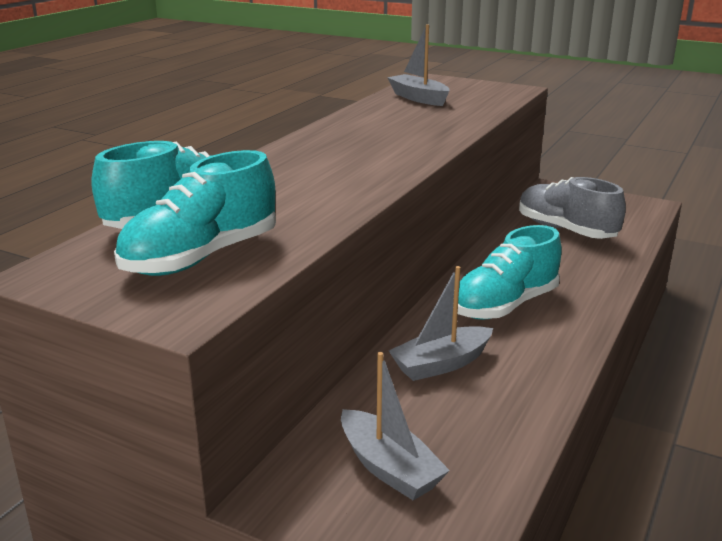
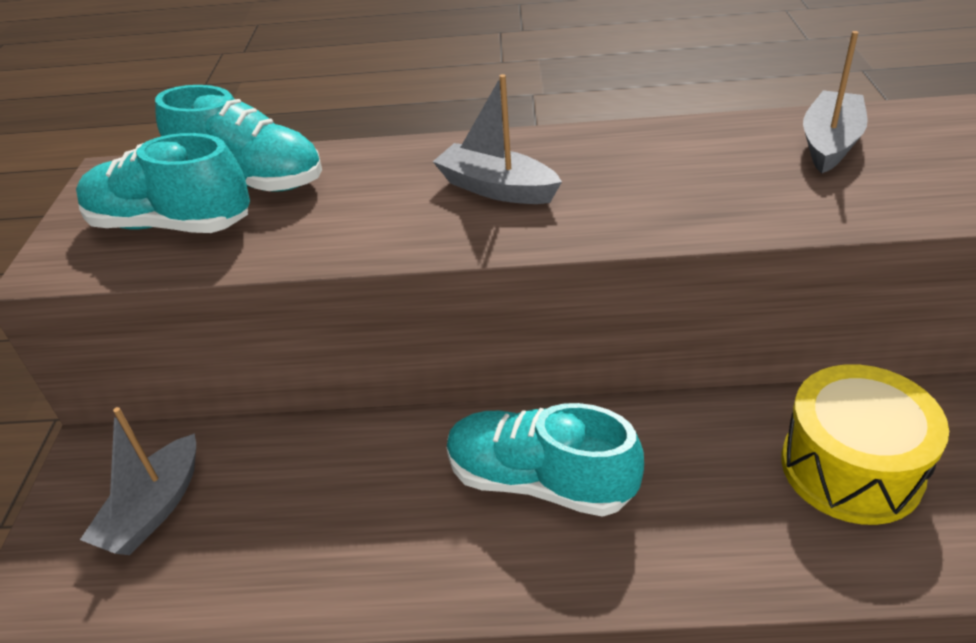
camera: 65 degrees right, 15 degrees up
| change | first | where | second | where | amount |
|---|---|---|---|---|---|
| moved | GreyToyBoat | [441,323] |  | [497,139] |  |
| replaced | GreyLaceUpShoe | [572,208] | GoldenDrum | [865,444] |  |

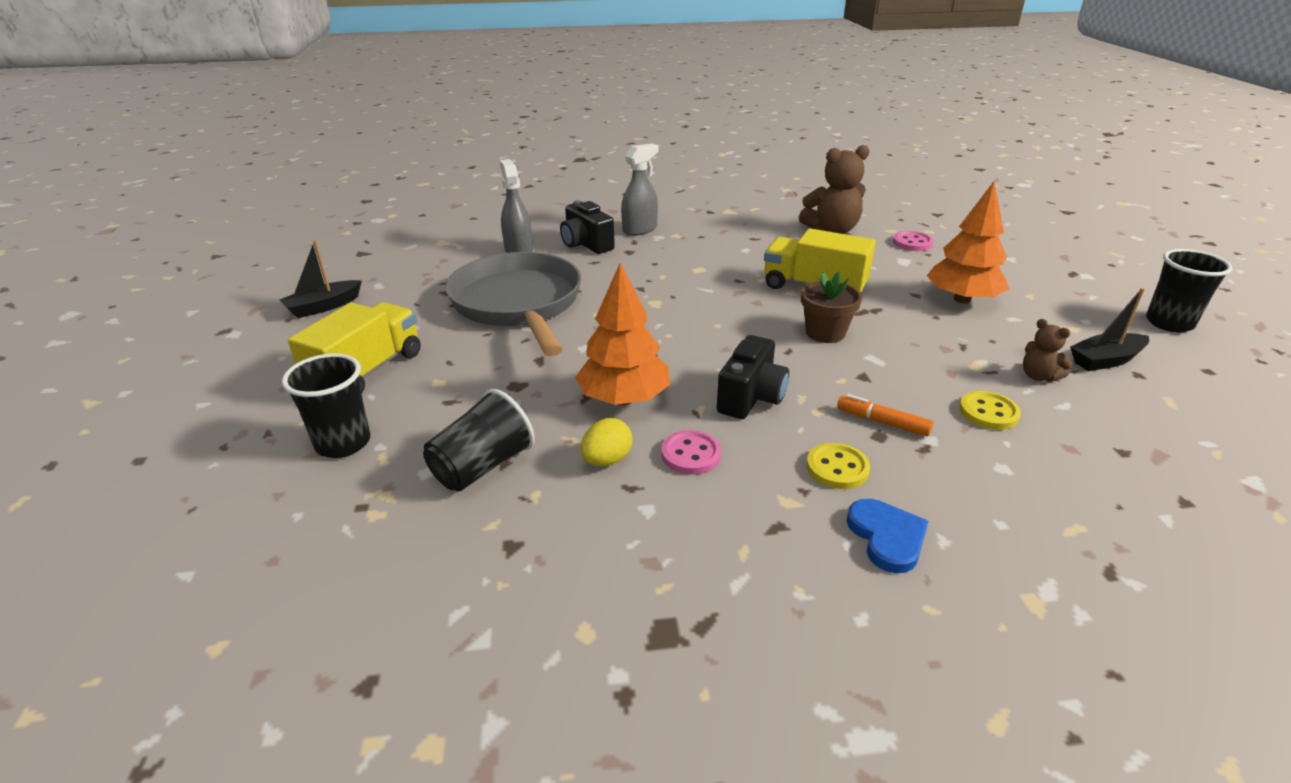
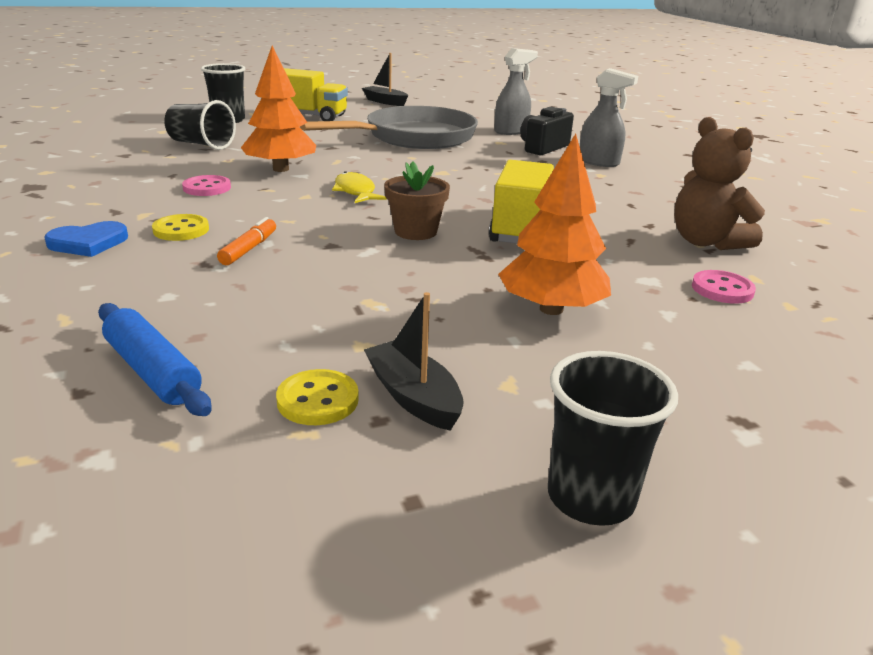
camera: 75 degrees right, 5 degrees down
| change | first | where | second | where | amount |
|---|---|---|---|---|---|
| removed | GoldenToyEgg | [607,442] |  |  |  |
| removed | BlackCompactCamera | [753,377] |  |  |  |
| removed | BrownTeddyBear | [1048,350] |  |  |  |
| added |  |  | BluePastryRoller | [154,359] |  |
| added |  |  | GoldenFish | [359,187] |  |
| moved | GoldenShirtButton | [990,410] |  | [317,397] |  |

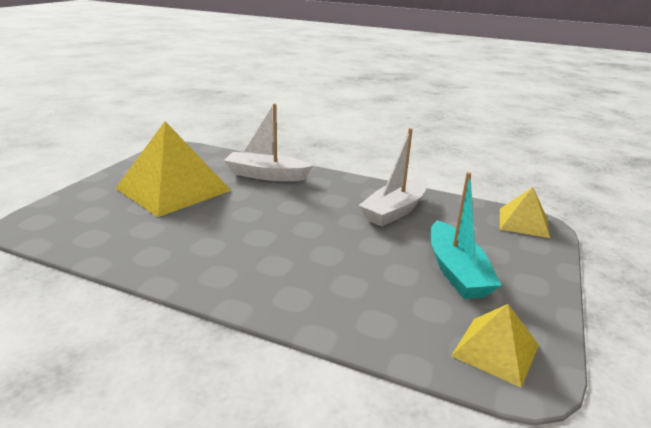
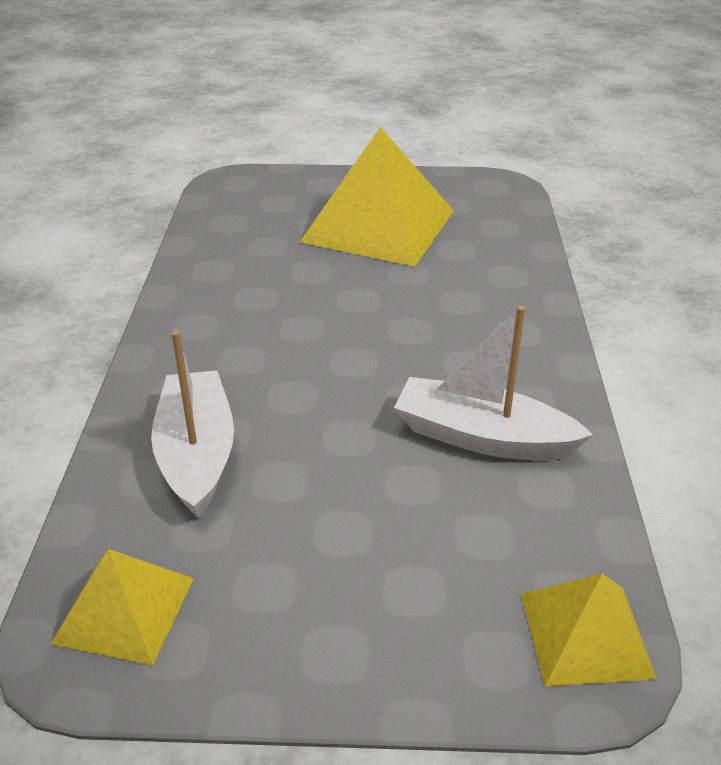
camera: 70 degrees right, 10 degrees up
| change | first | where | second | where | amount |
|---|---|---|---|---|---|
| removed | AquaToyBoat | [466,235] |  |  |  |
| moved | SnowWhiteToyBoat | [268,142] |  | [192,424] |  |

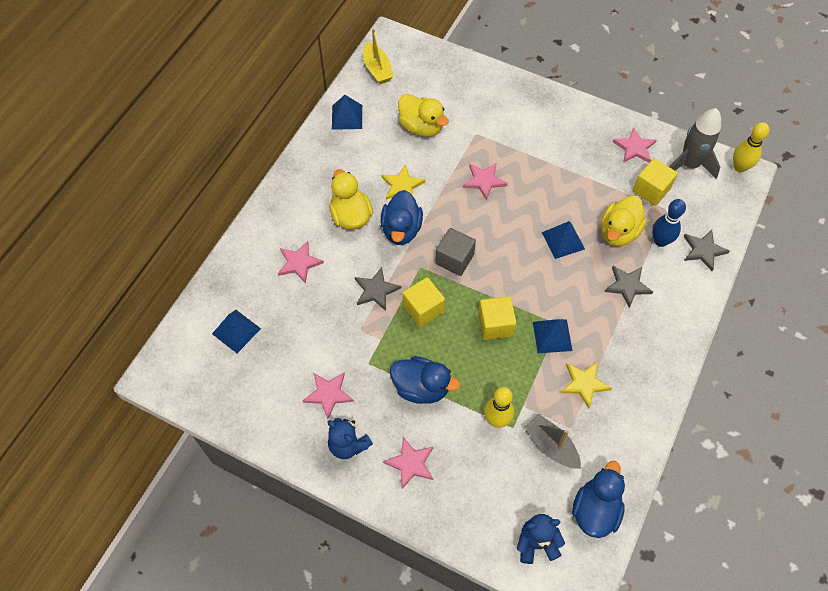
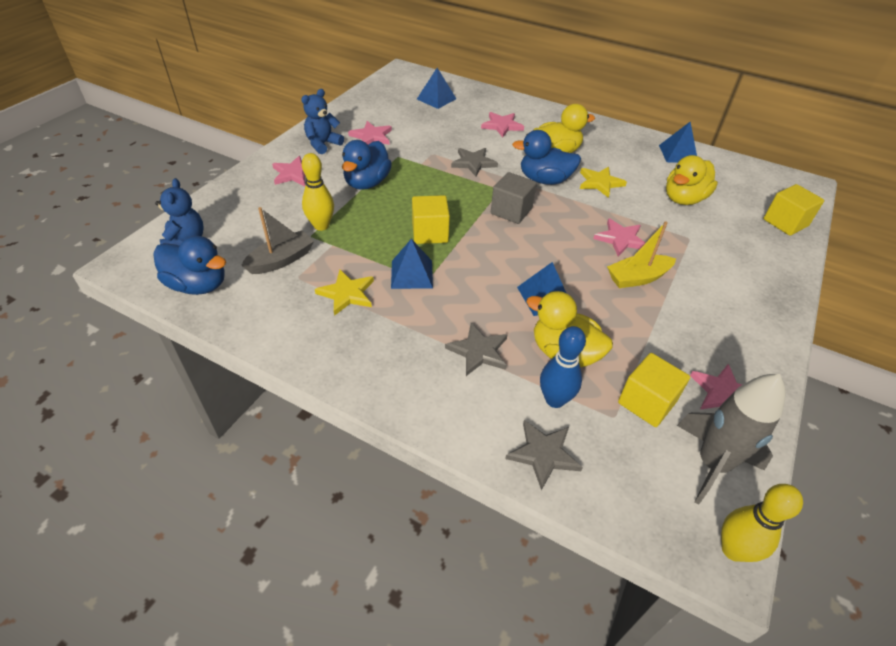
camera: 90 degrees right, 15 degrees down
| change | first | where | second | where | amount |
|---|---|---|---|---|---|
| moved | GoldenToyBoat | [378,56] |  | [641,254] |  |
| moved | GoldenCube | [424,302] |  | [793,210] |  |

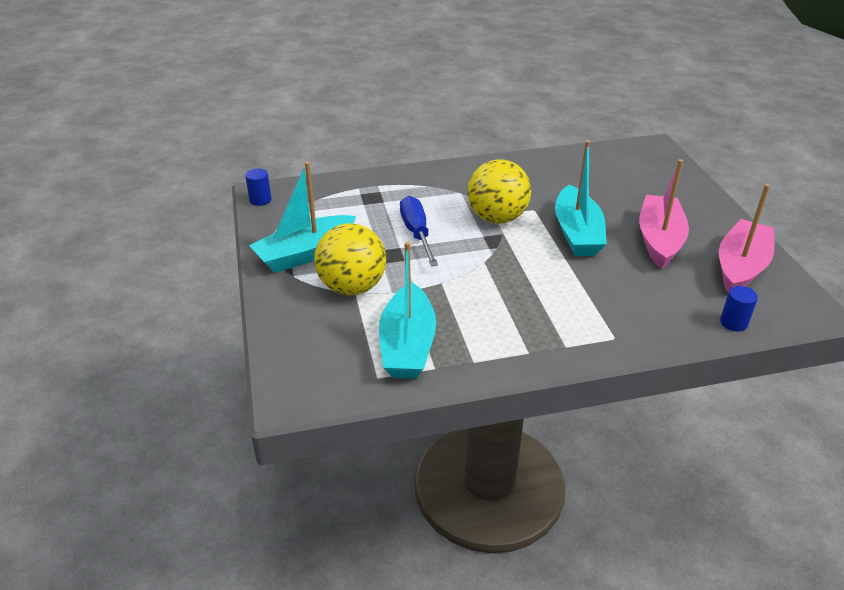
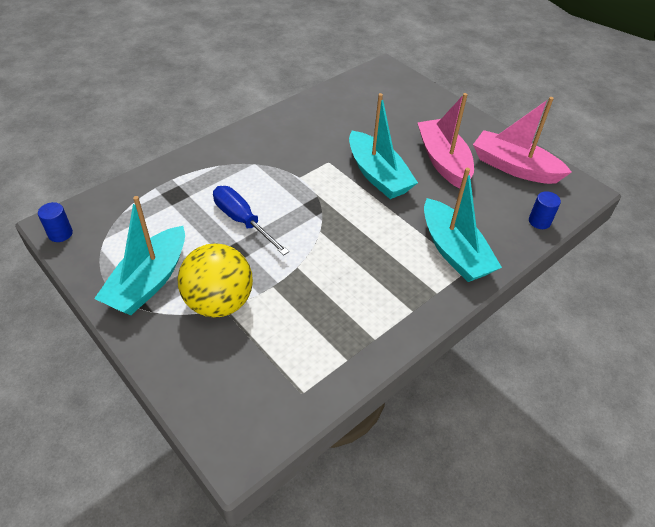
camera: 30 degrees left, 10 degrees up
| change | first | where | second | where | amount |
|---|---|---|---|---|---|
| removed | GoldenSphere | [499,191] |  |  |  |
| moved | AquaToyBoat | [407,310] |  | [463,225] |  |
| turned | PinkToyBoat | [747,238] |  | [522,140] | 60 degrees counterclockwise |

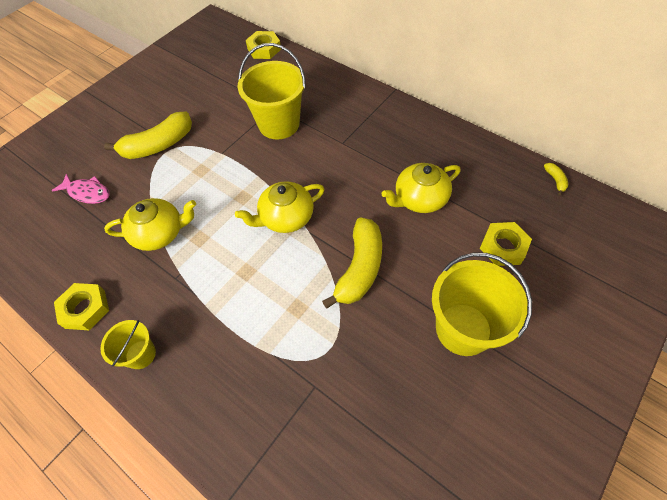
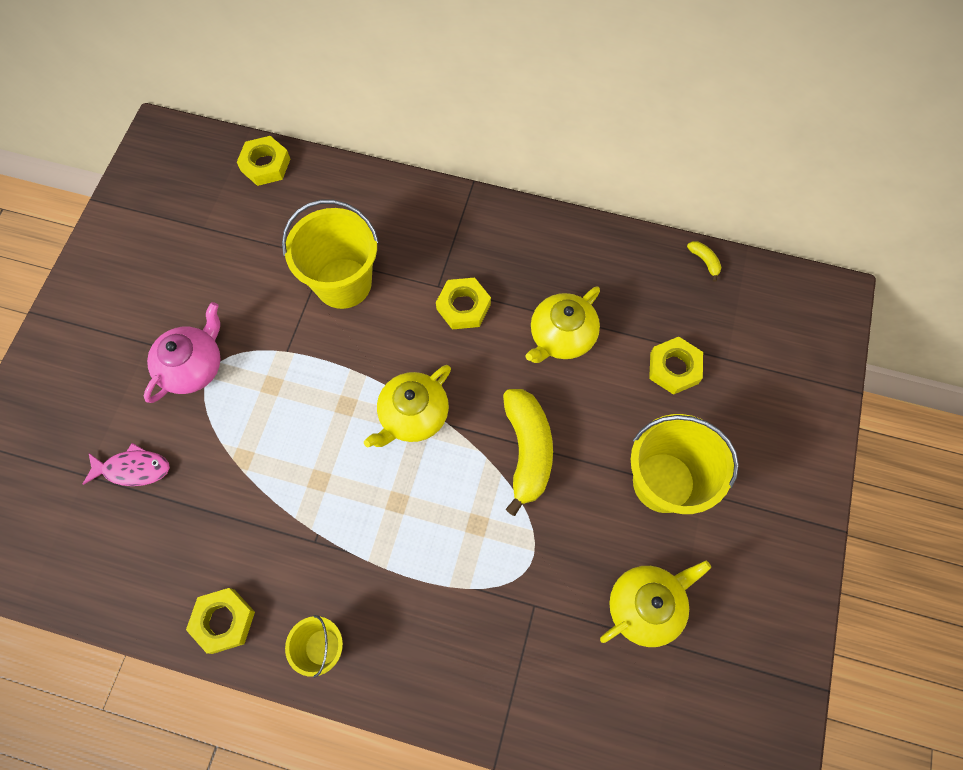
camera: 25 degrees left, 10 degrees up
| change | first | where | second | where | amount |
|---|---|---|---|---|---|
| added |  |  | GoldenNut | [463,303] |  |
| moved | GoldenTeapot | [150,224] |  | [655,603] |  |
| replaced | GoldenBananaFruit | [148,135] | PinkTeapot | [182,352] |  |

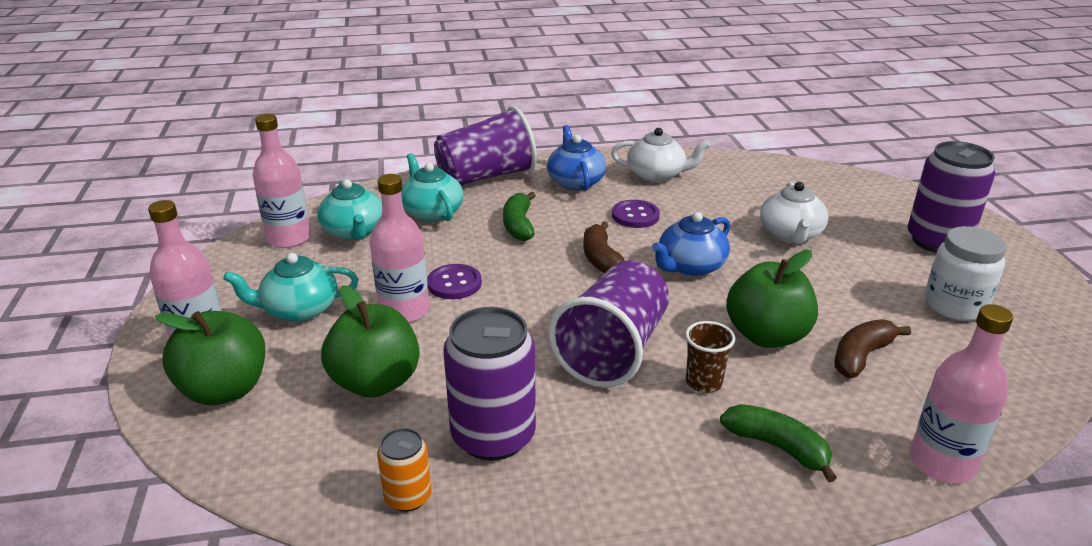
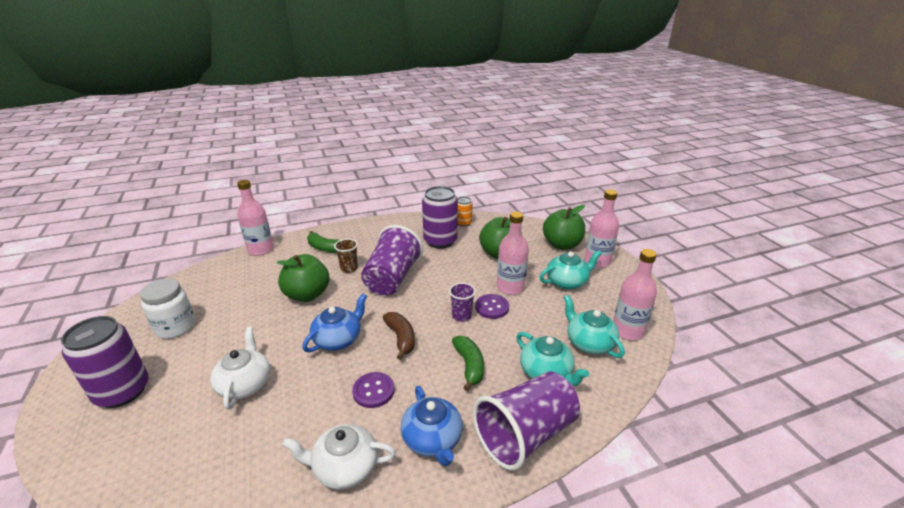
camera: 170 degrees right, 0 degrees up
| change | first | where | second | where | amount |
|---|---|---|---|---|---|
| removed | BrownBananaFruit | [872,348] |  |  |  |
| added |  |  | VioletBeaker | [462,302] |  |

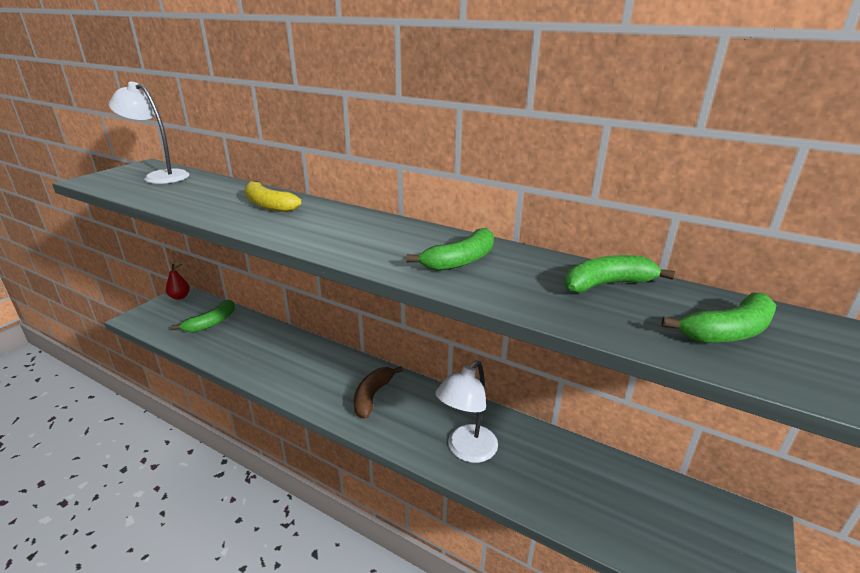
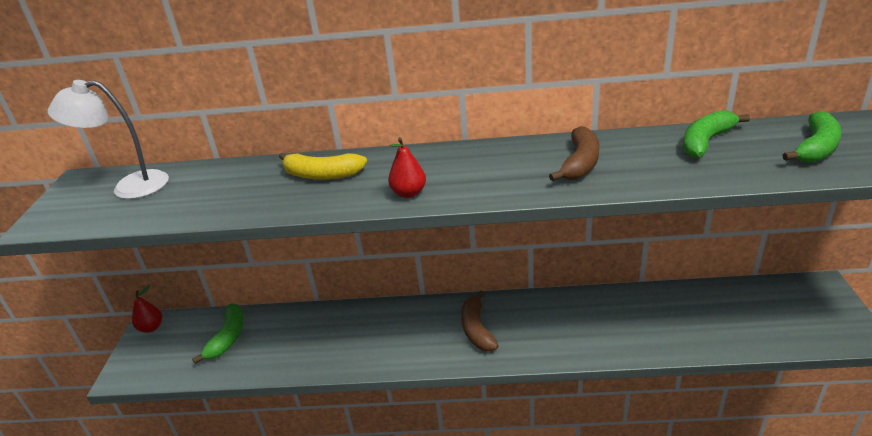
camera: 25 degrees left, 5 degrees up
| change | first | where | second | where | amount |
|---|---|---|---|---|---|
| removed | SnowWhiteReadingLamp | [466,412] |  |  |  |
| added |  |  | CrimsonToyPear | [407,167] |  |
| recoloured | LeafGreenBananaFruit | [450,249] | BrownBananaFruit | [574,153] |  |

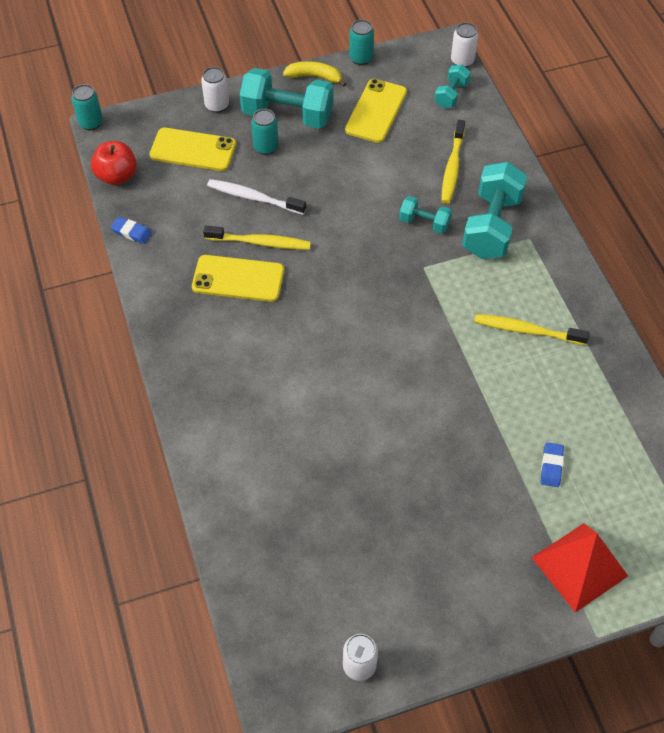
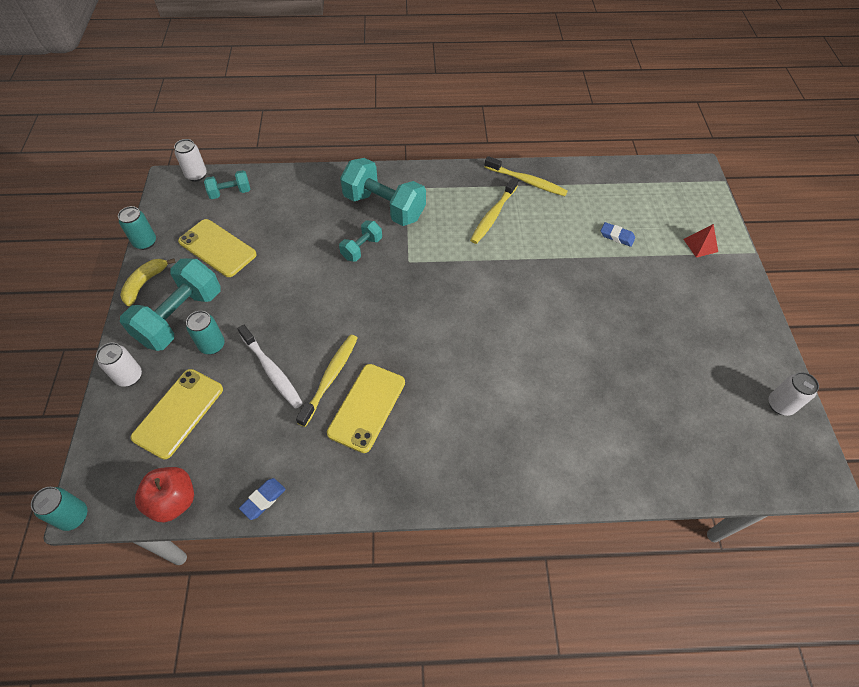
camera: 75 degrees left, 0 degrees up
| change | first | where | second | where | amount |
|---|---|---|---|---|---|
| moved | GoldenDentalBrush | [453,162] |  | [526,176] |  |
| turned | SnowWhiteDentalBrush | [256,197] |  | [270,367] | 75 degrees counterclockwise |
| turned | AquaDumbbell | [453,86] |  | [227,184] | 60 degrees counterclockwise |
| resized | CrimsonPyramidShape | [580,568] |  | [700,241] | x0.50 |

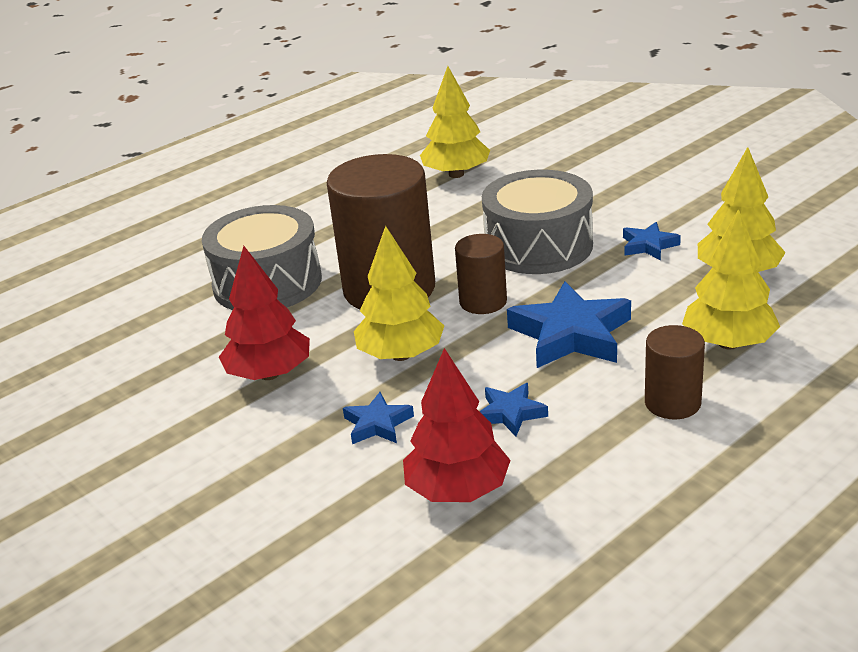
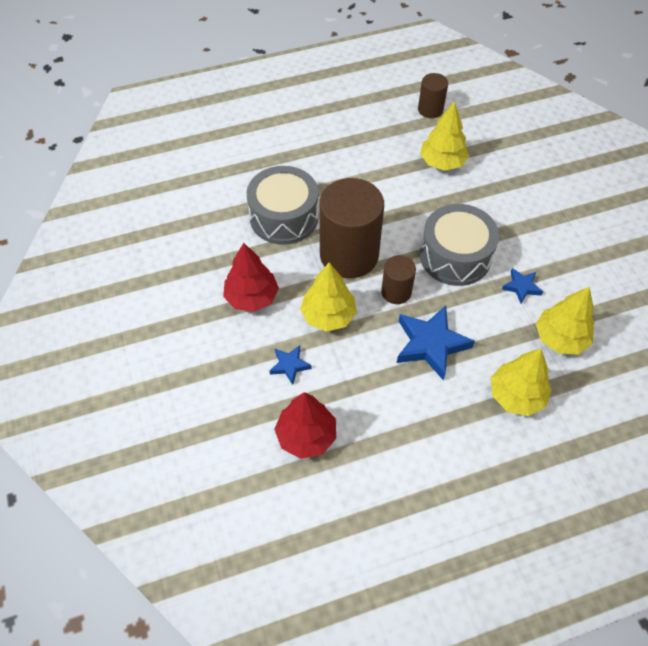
camera: 20 degrees right, 25 degrees up
| change | first | where | second | where | amount |
|---|---|---|---|---|---|
| removed | BlueStarShape | [513,409] |  |  |  |
| moved | BrownCylinder | [675,372] |  | [433,95] |  |

